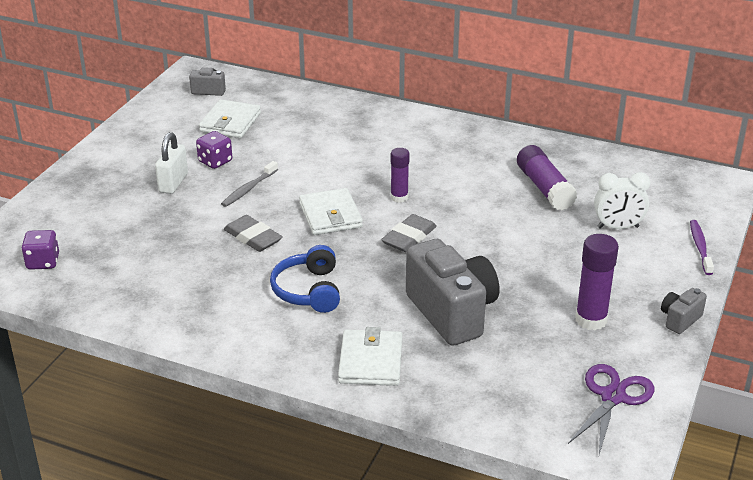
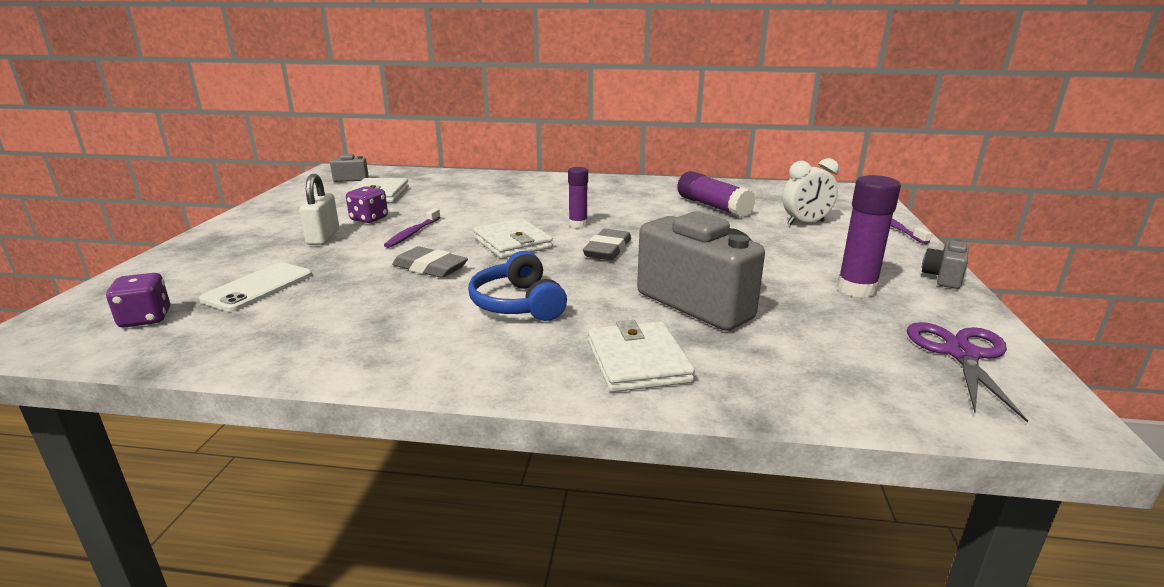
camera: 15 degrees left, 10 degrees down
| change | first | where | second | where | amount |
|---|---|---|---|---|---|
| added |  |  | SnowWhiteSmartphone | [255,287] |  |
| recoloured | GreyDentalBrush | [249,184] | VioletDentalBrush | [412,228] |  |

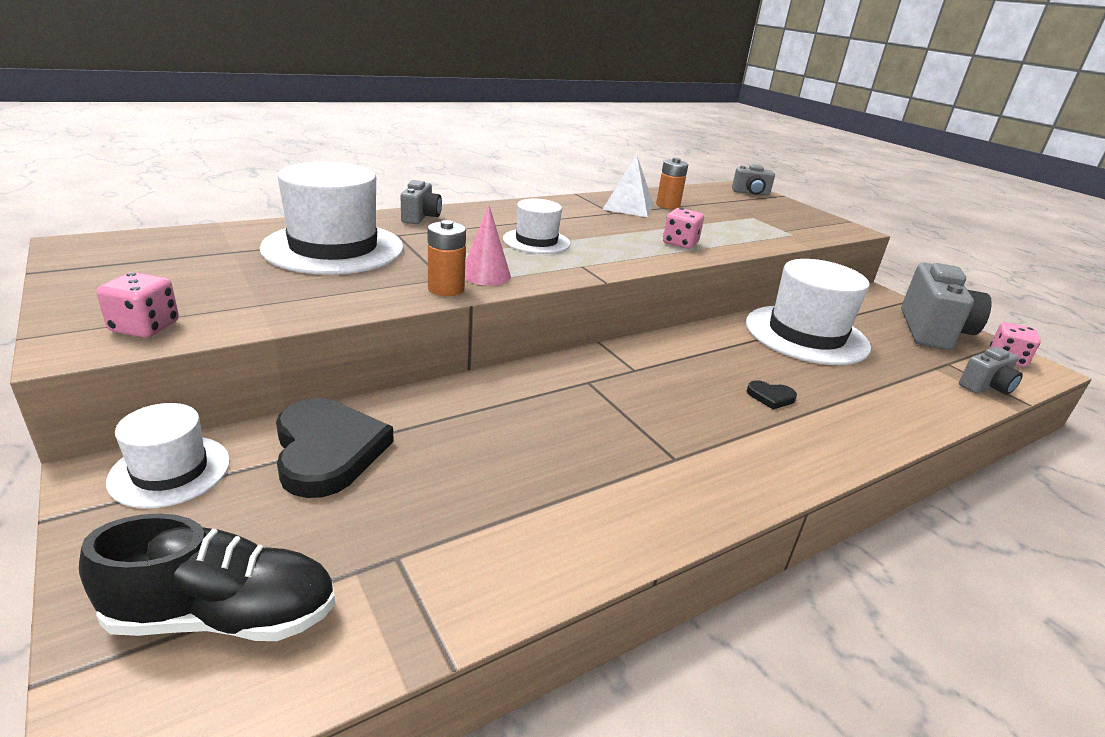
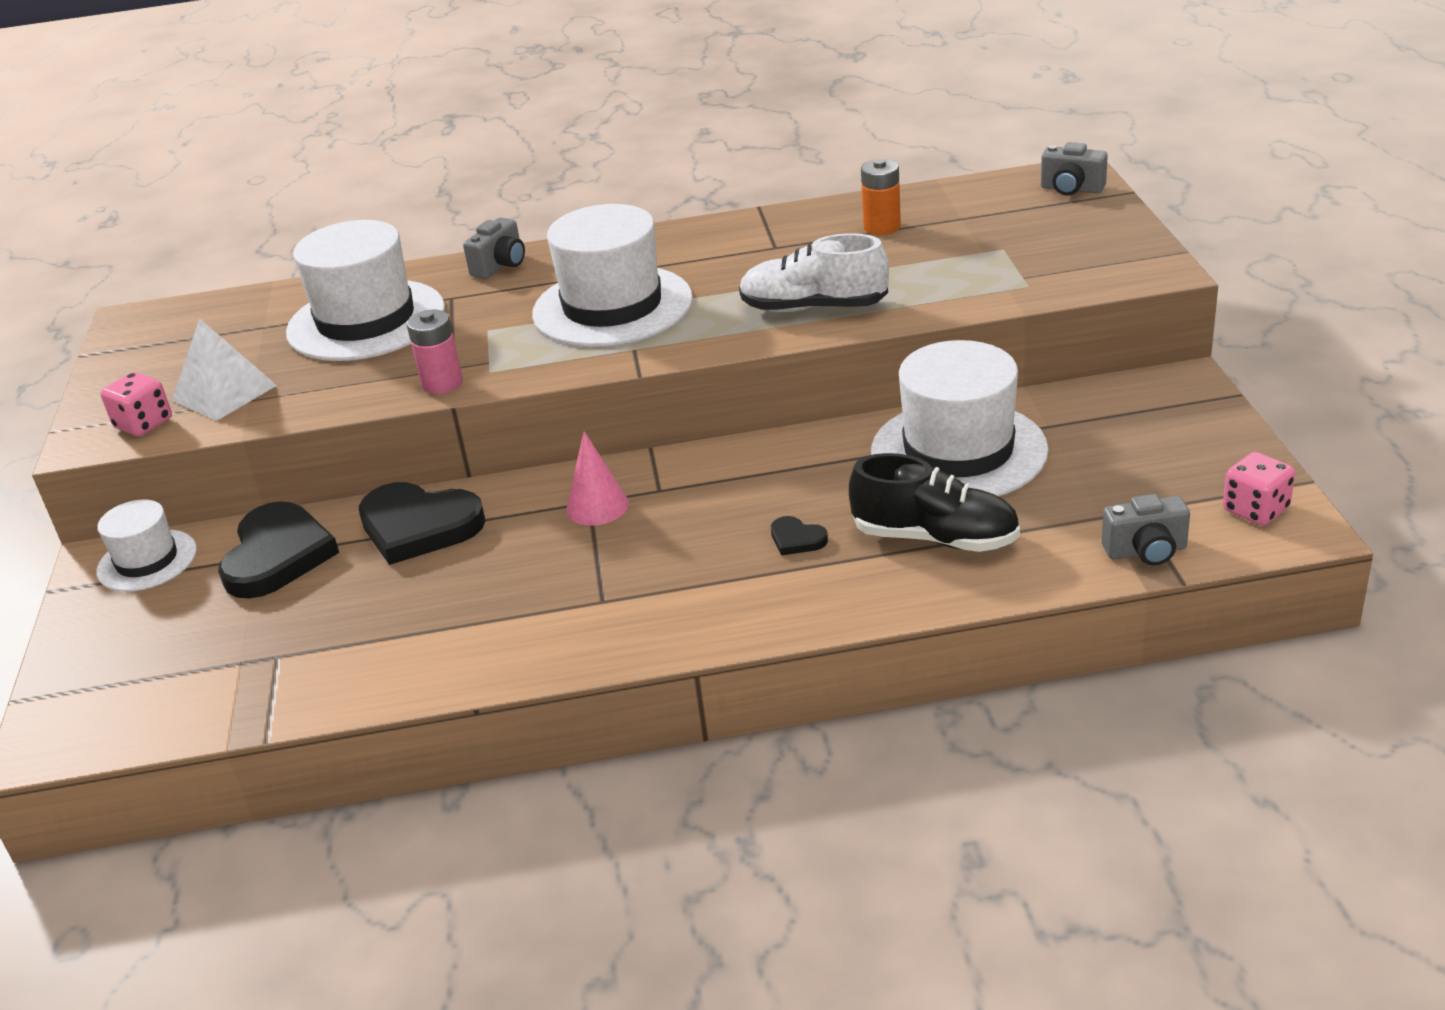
camera: 30 degrees right, 5 degrees up
| change | first | where | second | where | amount |
|---|---|---|---|---|---|
| removed | GreyCompactCamera | [946,306] |  |  |  |
| added |  |  | BlackHeart | [422,523] |  |
| moved | BlackLaceUpShoe | [207,577] |  | [934,502] |  |
| moved | PinkConeShape | [488,245] |  | [597,478] |  |
| moved | SnowWhitePyramidShape | [628,186] |  | [224,369] |  |
| replaced | PinkDice | [683,228] | SnowWhiteLaceUpShoe | [814,272] |  |
| recoloured | OrangeColouredPowerCell | [447,258] | PinkPowerCell | [435,352] |  |
| resized | SnowWhiteHat | [537,226] |  | [612,275] | x1.81 |

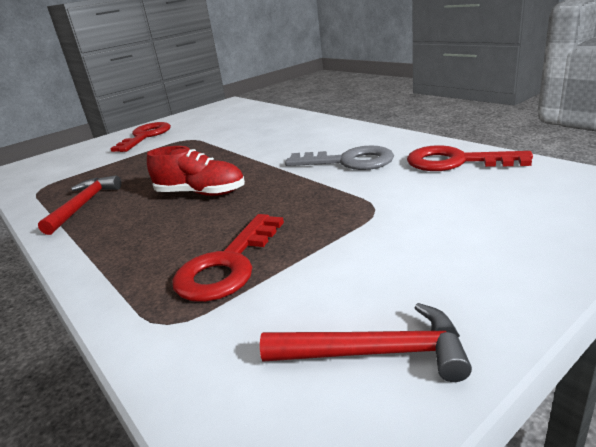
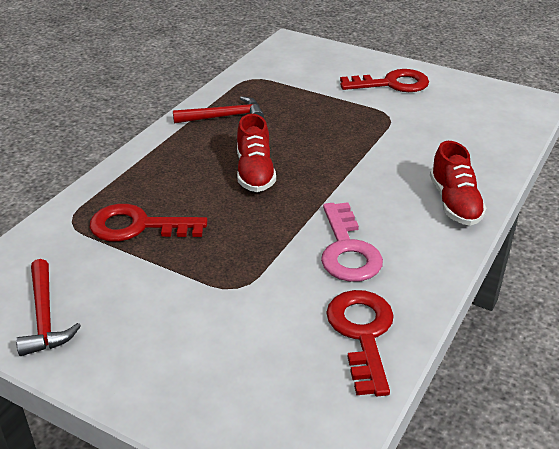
camera: 65 degrees right, 10 degrees up
| change | first | where | second | where | amount |
|---|---|---|---|---|---|
| added |  |  | CrimsonLaceUpShoe | [458,183] |  |
| recoloured | GreyKey | [339,157] | PinkKey | [352,242] |  |

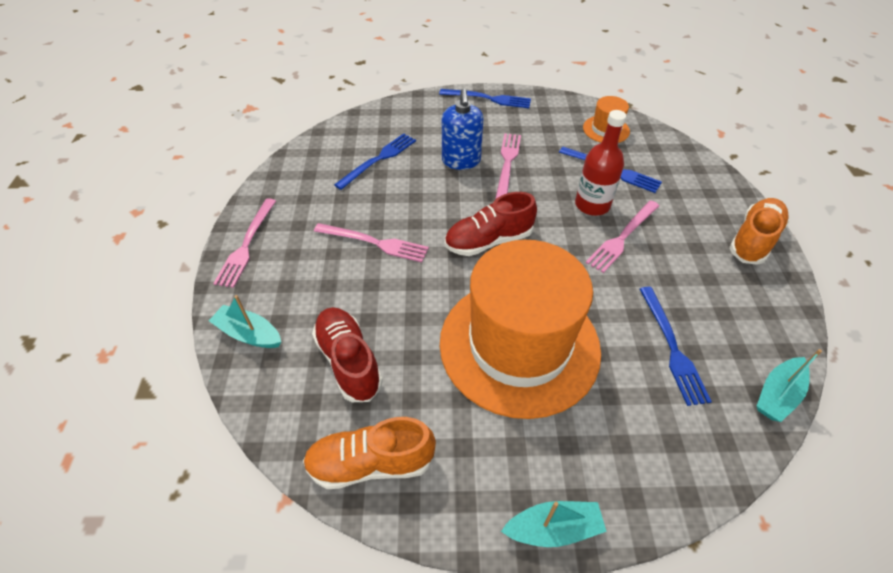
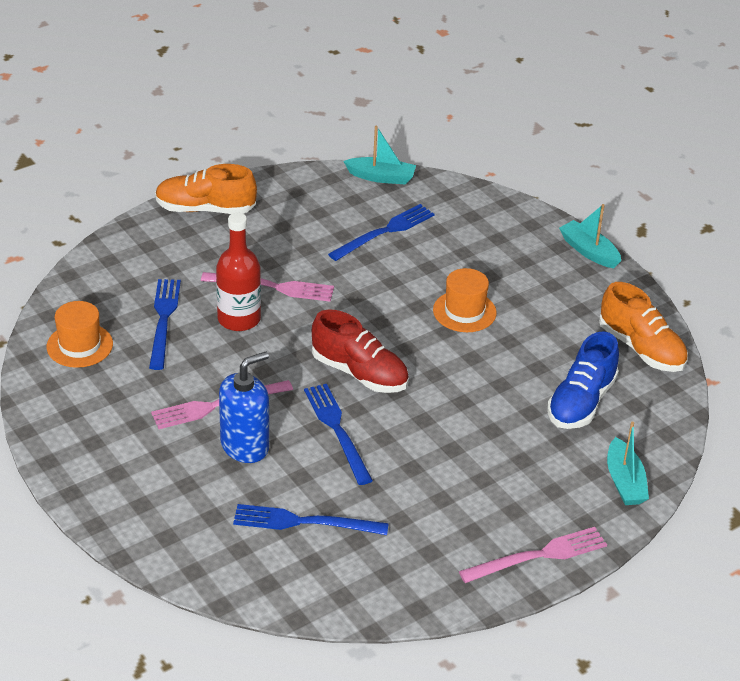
camera: 125 degrees left, 10 degrees down
| change | first | where | second | where | amount |
|---|---|---|---|---|---|
| removed | PinkTableFork | [371,242] |  |  |  |
| moved | BlueTableFork | [485,98] |  | [338,434] |  |
| recoloured | CrimsonLaceUpShoe | [347,354] | BlueLaceUpShoe | [583,380] |  |
| resized | OrangeColouredHat | [520,329] |  | [465,300] | x0.41 |

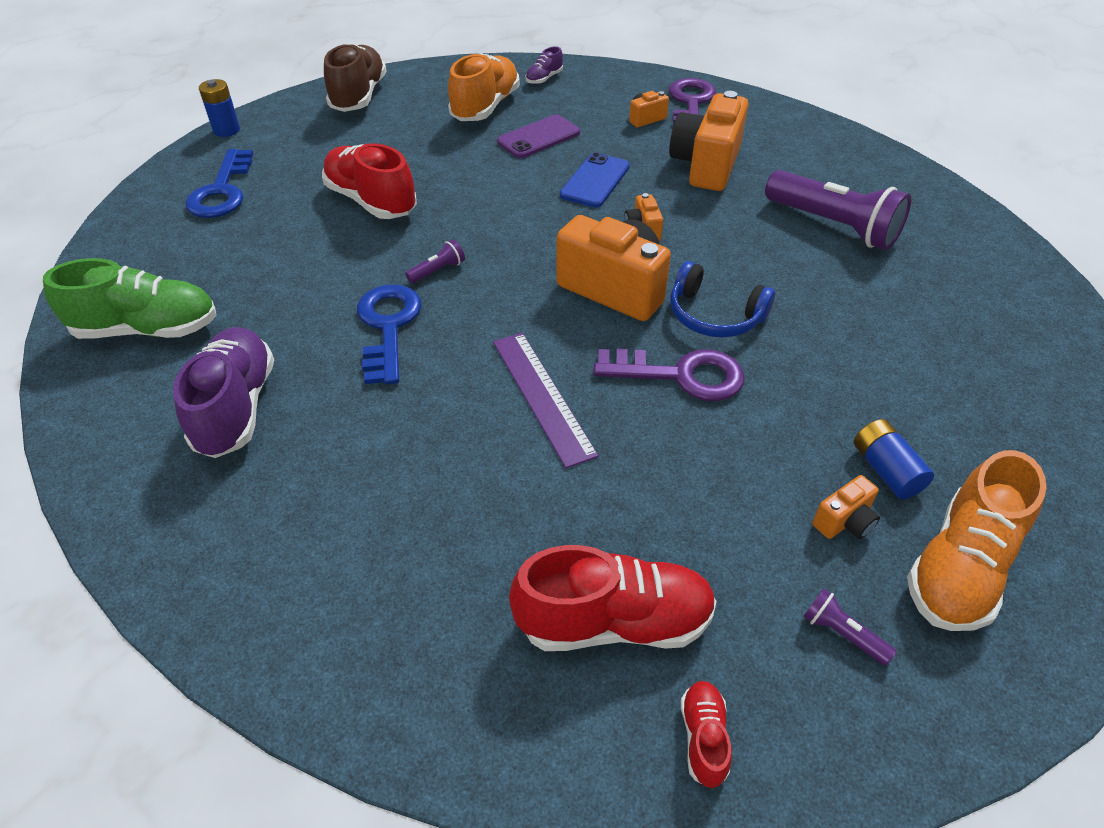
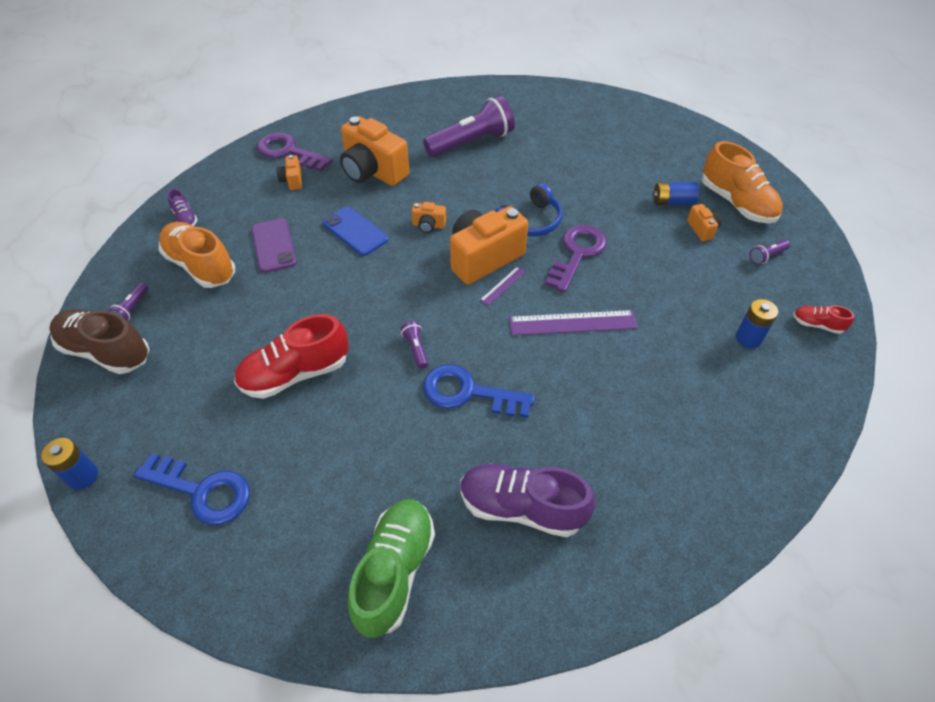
camera: 70 degrees left, 5 degrees up
| change | first | where | second | where | amount |
|---|---|---|---|---|---|
| added |  |  | VioletPocketTorch | [128,301] |  |
| added |  |  | VioletMeasuringStick | [503,286] |  |
| replaced | CrimsonLaceUpShoe | [613,598] | BluePowerCell | [757,323] |  |

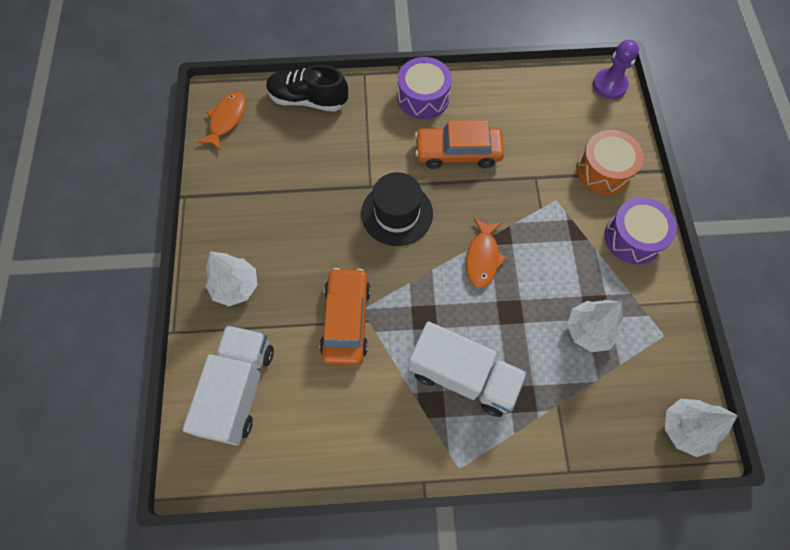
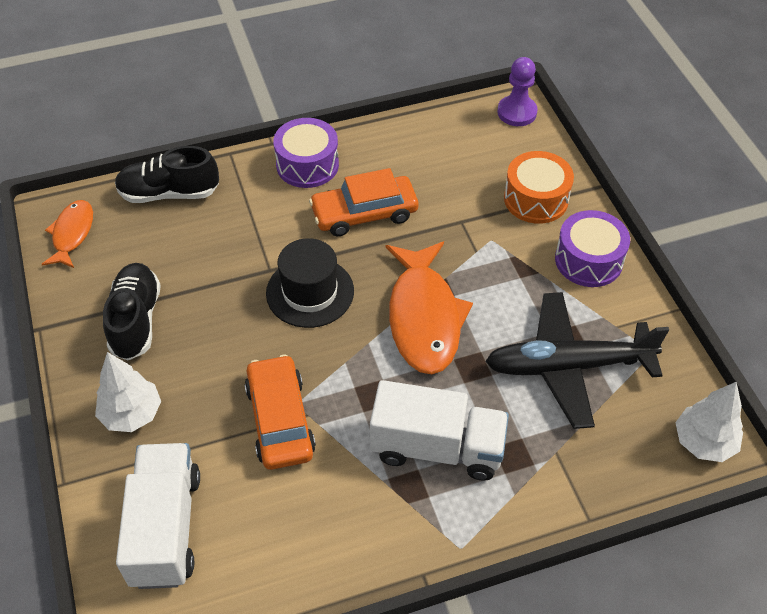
camera: 15 degrees left, 15 degrees down
| change | first | where | second | where | amount |
|---|---|---|---|---|---|
| added |  |  | BlackLaceUpShoe | [132,311] |  |
| replaced | SnowWhiteTree | [595,326] | BlackToyPlane | [577,360] |  |
| resized | OrangeColouredFish | [486,253] |  | [429,308] | x1.78 |

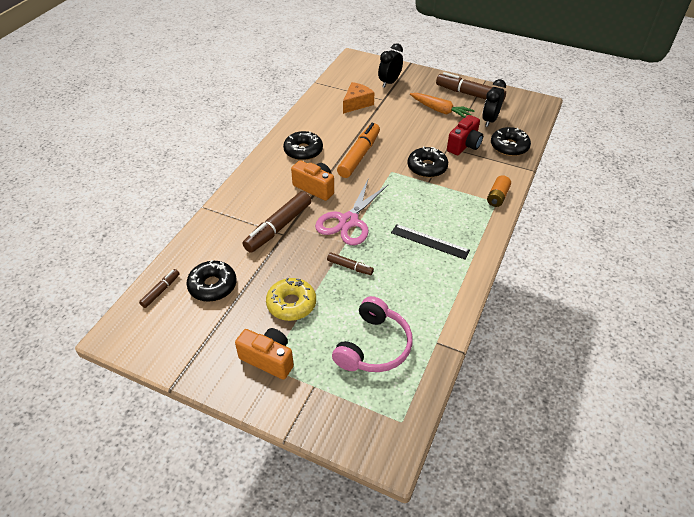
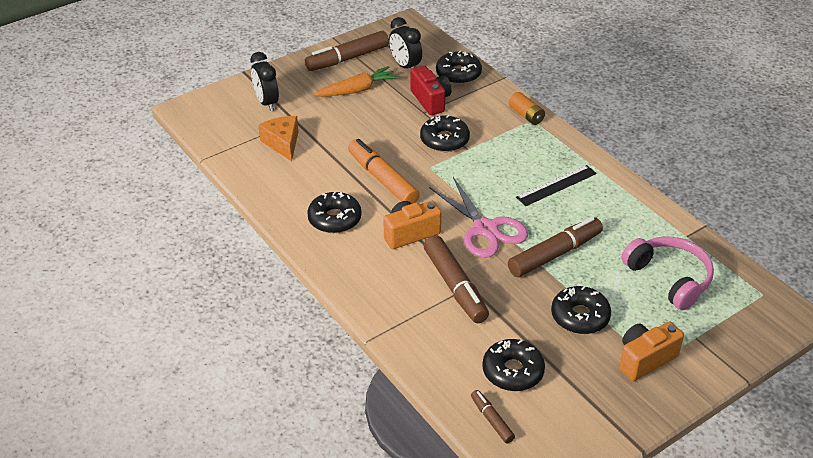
camera: 60 degrees left, 5 degrees down
| change | first | where | second | where | amount |
|---|---|---|---|---|---|
| recoloured | GoldenDonut | [291,299] | BlackDonut | [581,310] |  |
| resized | BrownMarker | [350,264] |  | [555,247] | x1.95 |

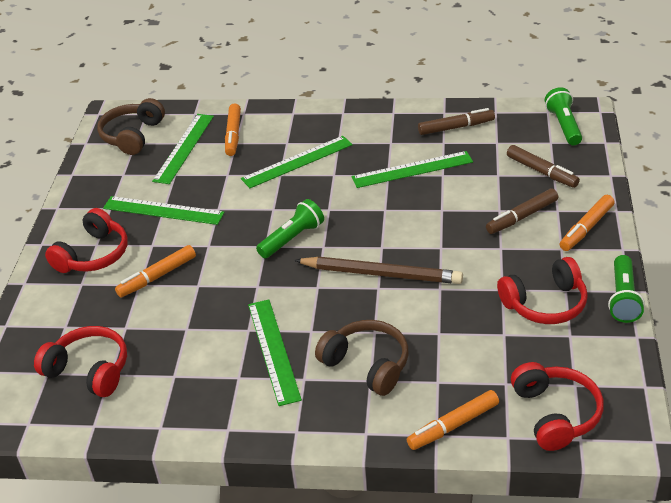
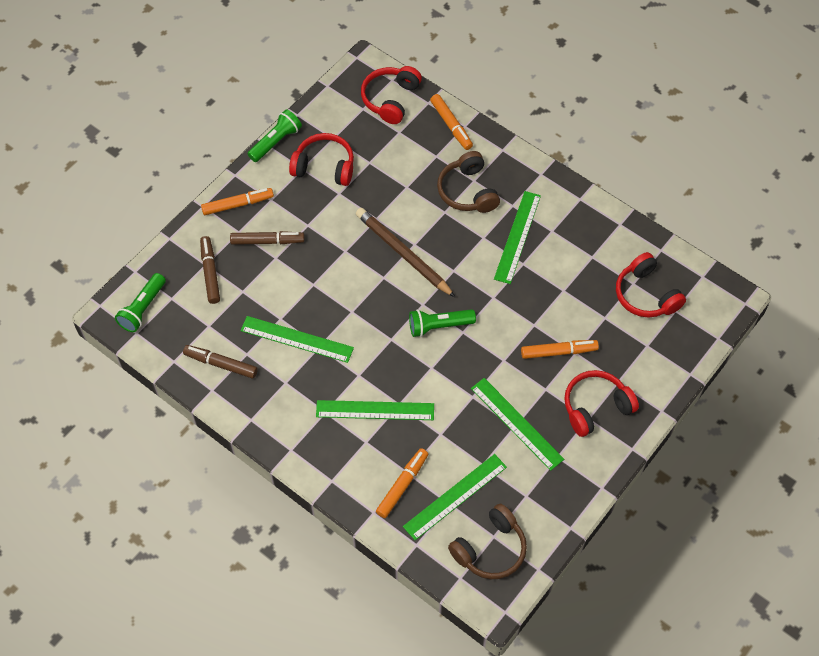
camera: 150 degrees left, 20 degrees up
| change | first | where | second | where | amount |
|---|---|---|---|---|---|
| turned | OrangeColouredMarker | [453,420] |  | [451,122] | 60 degrees clockwise |

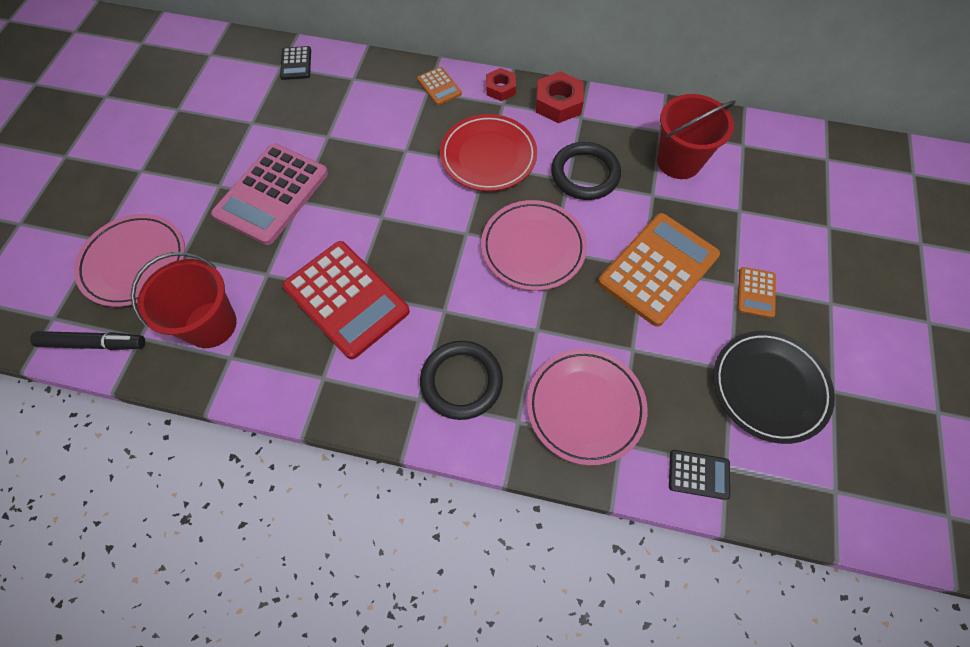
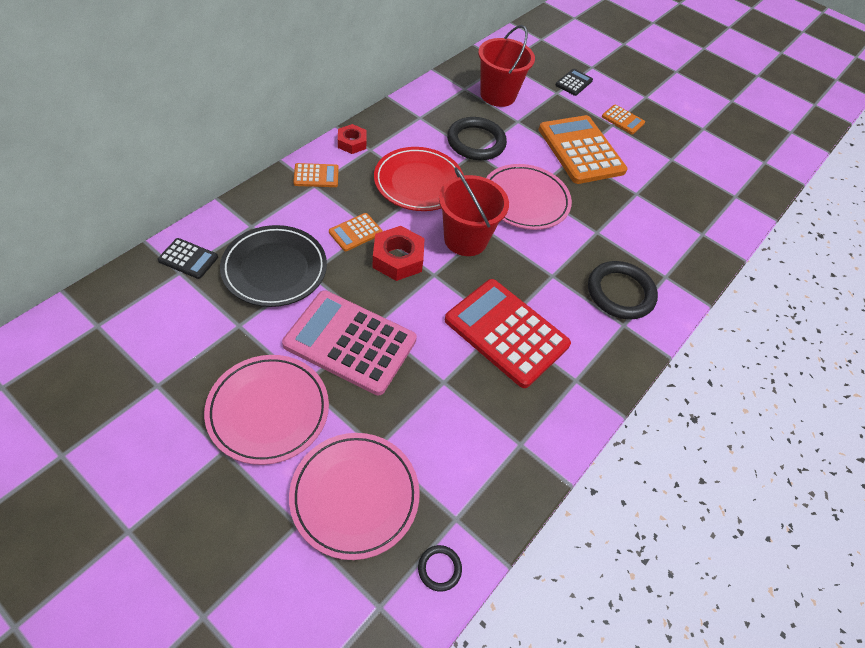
camera: 70 degrees left, 10 degrees down
| change | first | where | second | where | amount |
|---|---|---|---|---|---|
| added |  |  | OrangeColouredCalculator | [356,232] |  |
| moved | CrimsonBucket | [183,300] |  | [474,211] |  |
| moved | PinkPlate | [587,407] |  | [266,410] |  |
| moved | CrimsonNut | [560,97] |  | [398,253] |  |
| moved | BlackCalculator | [699,475] |  | [574,82] |  |
| moved | BlackPlate | [774,387] |  | [273,266] |  |
| replaced | BlackMarker | [87,340] | BlackTorus | [440,568] |  |
| turned | PinkCalculator | [269,194] |  | [349,343] | 150 degrees clockwise |
| turned | CrimsonCalculator | [346,300] |  | [508,333] | 120 degrees counterclockwise |

